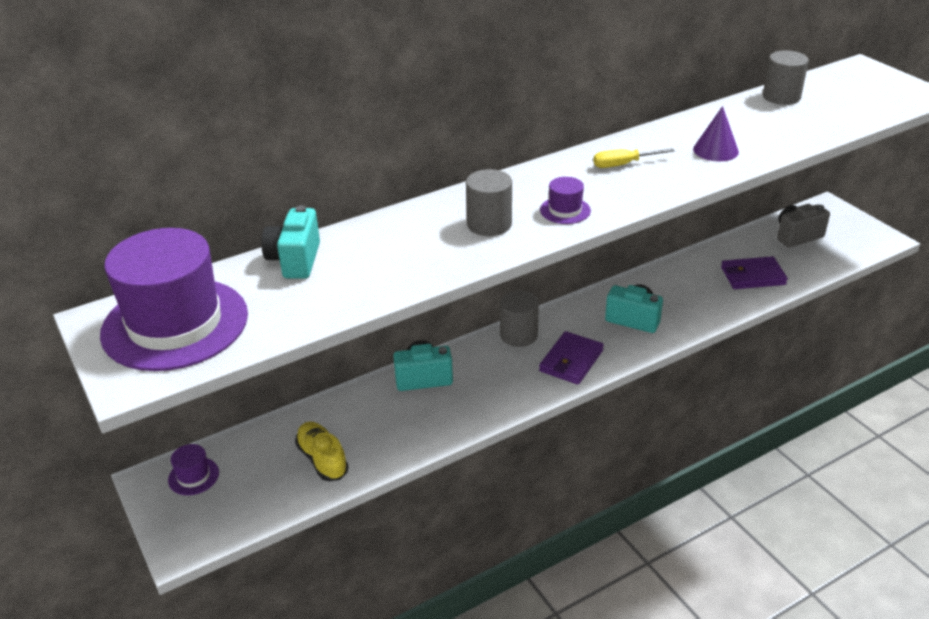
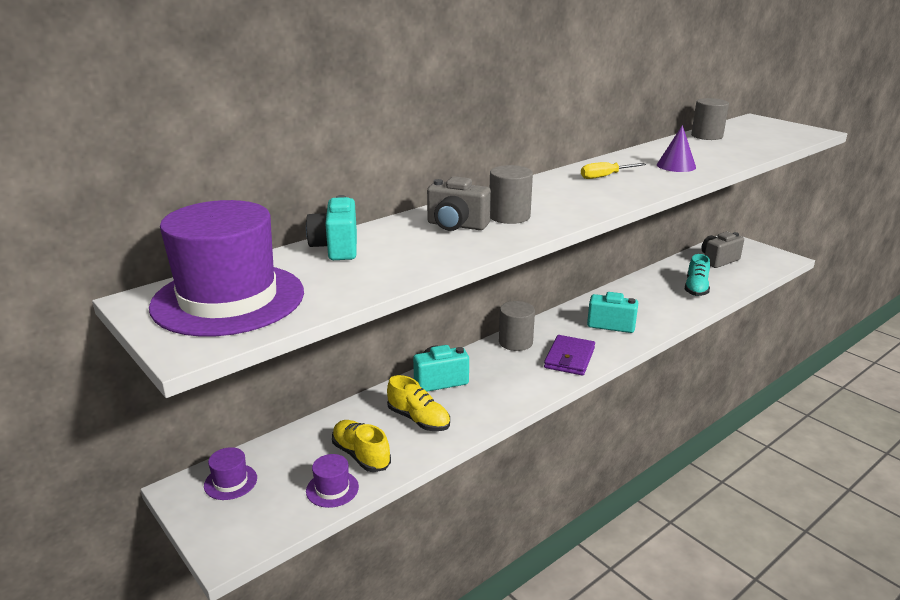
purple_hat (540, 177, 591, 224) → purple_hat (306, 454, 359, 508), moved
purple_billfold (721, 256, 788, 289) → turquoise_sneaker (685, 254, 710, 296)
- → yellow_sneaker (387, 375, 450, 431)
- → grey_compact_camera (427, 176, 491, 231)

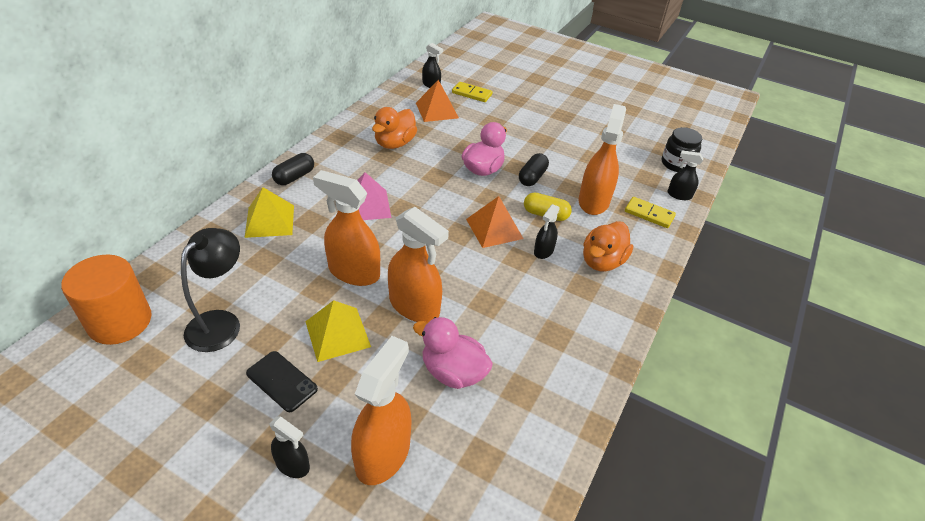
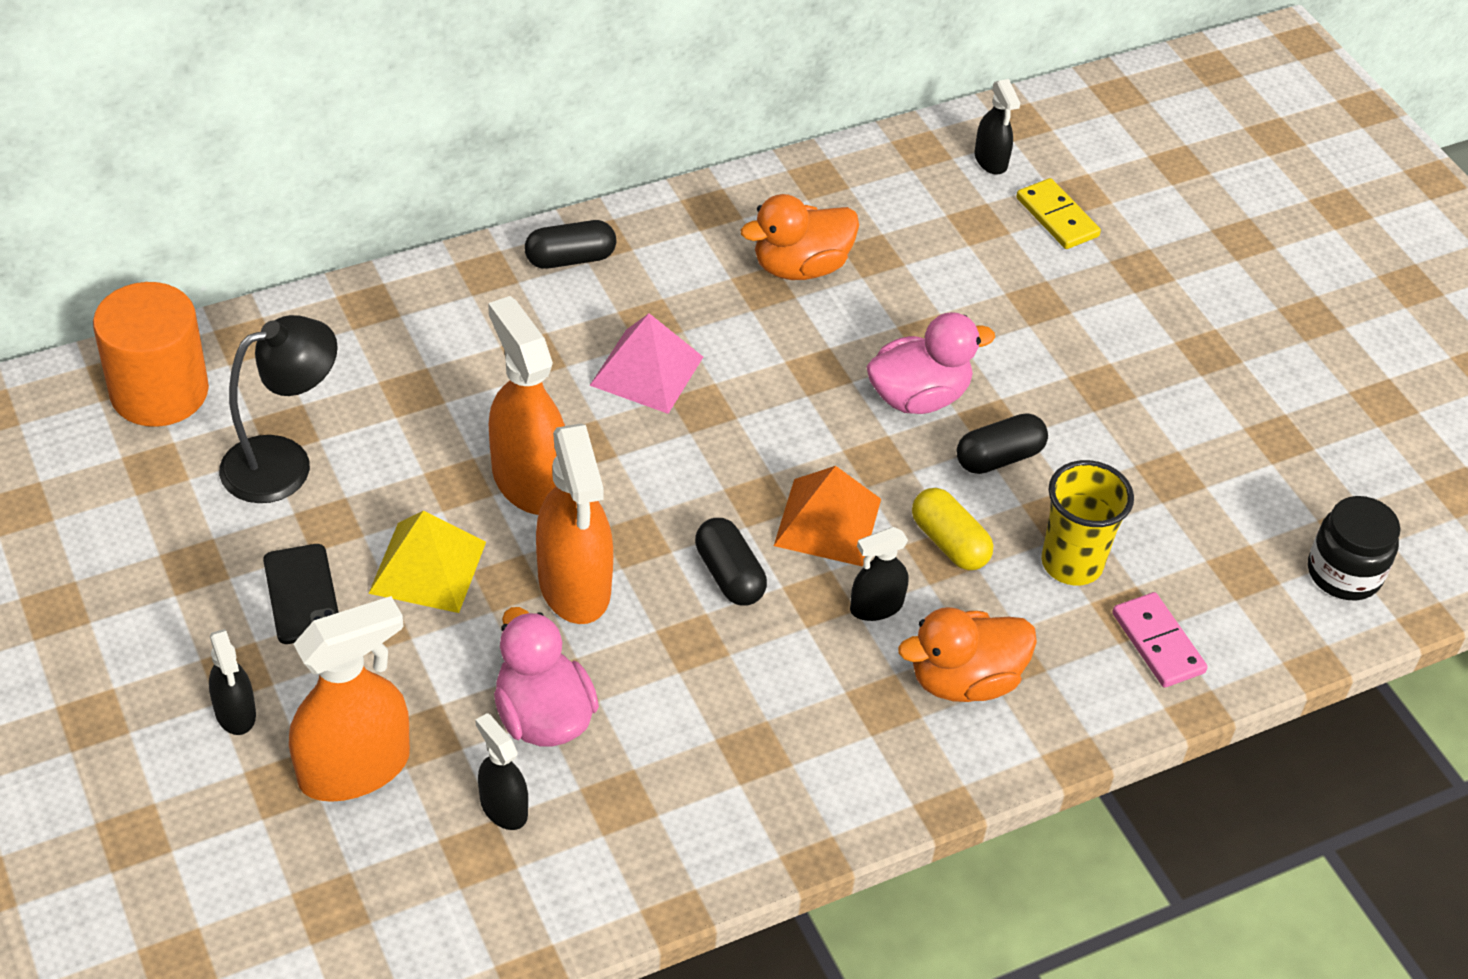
yellow_solid_pyramid (244, 187, 294, 238) → -
orange-coloured_solid_pyramid (416, 80, 459, 122) → -
orange-coloured_spray_cleaner (579, 104, 626, 215) → yellow_cup (1041, 460, 1134, 585)
yellow_domino_piece (625, 197, 676, 228) → rose-pink_domino_piece (1112, 592, 1207, 688)
black_spray_cleaner (668, 150, 703, 200) → black_spray_cleaner (475, 713, 528, 830), moved
- → black_capsule (695, 518, 767, 606)

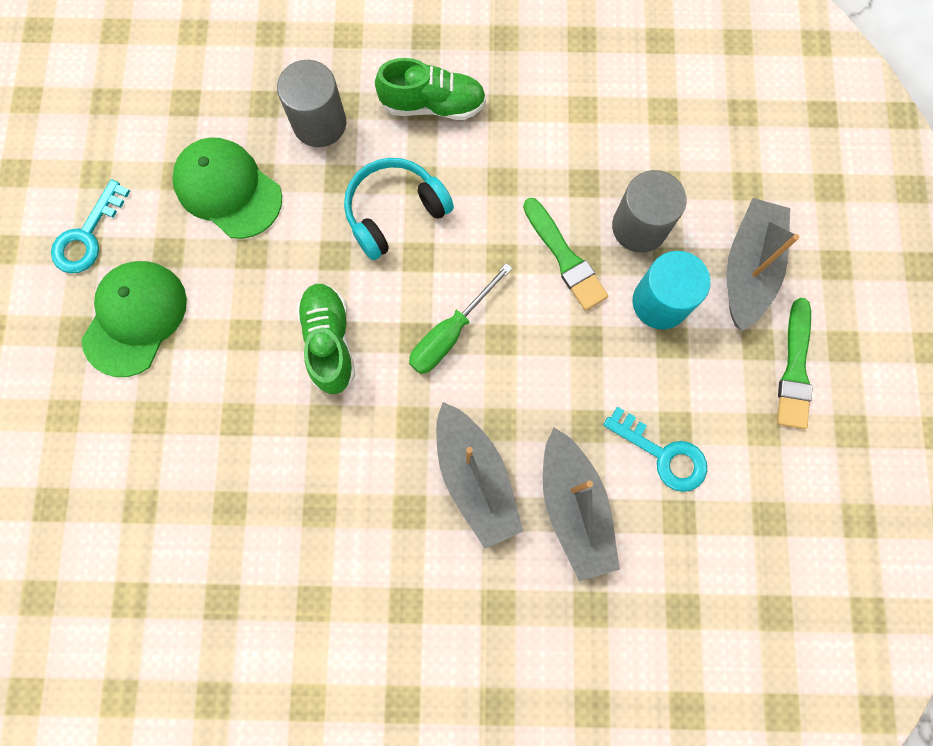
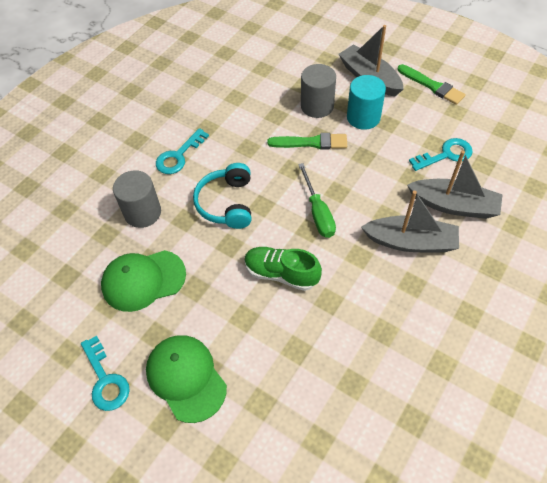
leaf-green_sneaker (375, 58, 486, 120) → turquoise_key (156, 128, 209, 174)

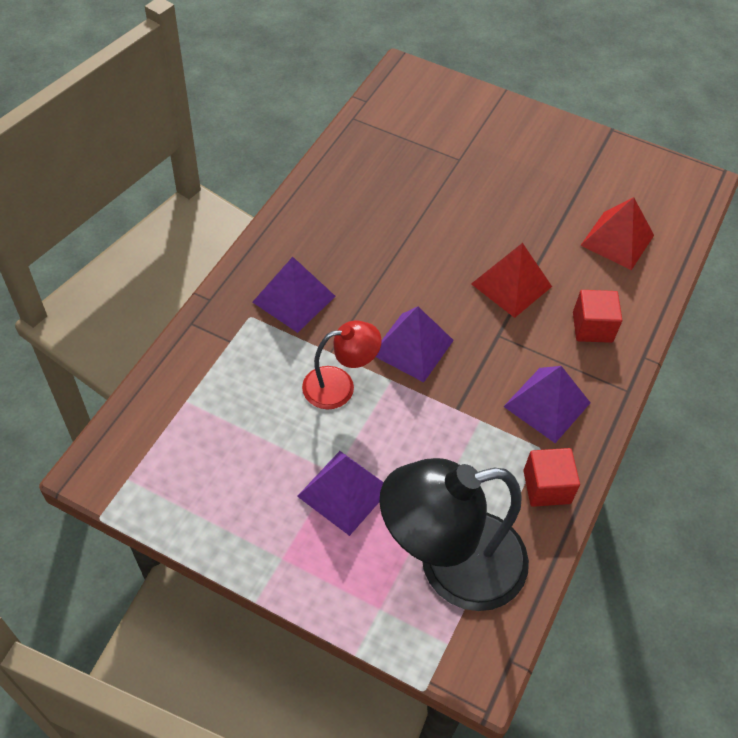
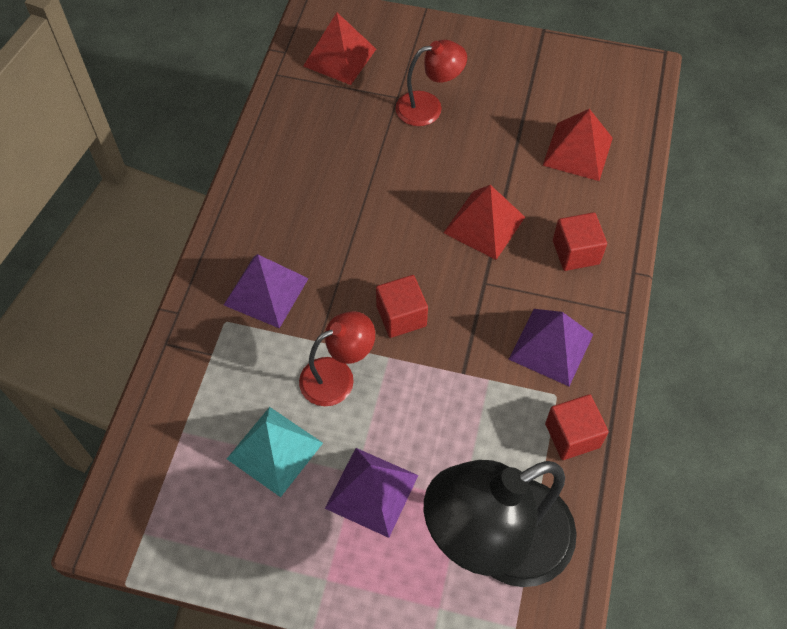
purple_solid_pyramid (376, 307, 454, 382) → crimson_cube (376, 275, 428, 338)
- → turquoise_solid_pyramid (227, 407, 323, 497)
- → crimson_solid_pyramid (303, 12, 376, 85)
- → crimson_lamp (396, 40, 467, 126)

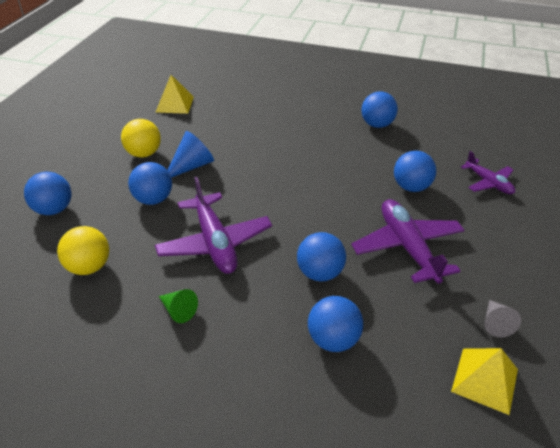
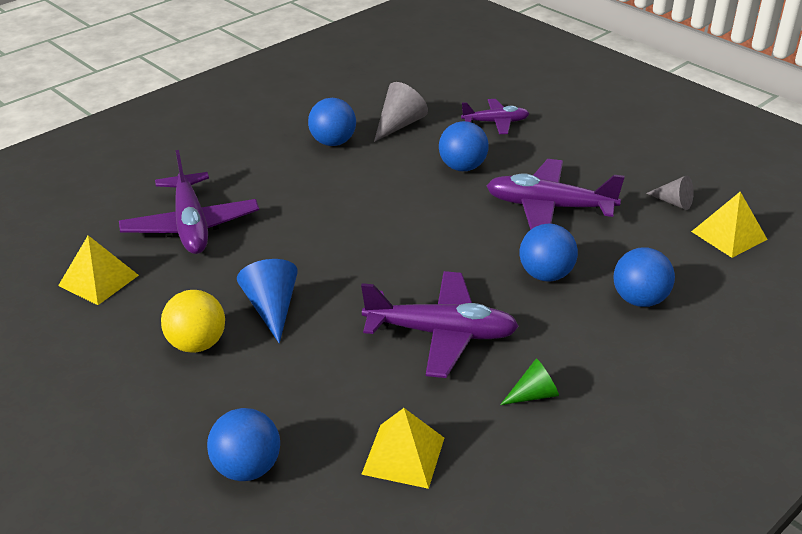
yellow_sphere (57, 226, 109, 275) → yellow_solid_pyramid (361, 408, 444, 489)
royal_blue_sphere (128, 162, 172, 205) → -
- → purple_toy_plane (119, 150, 259, 254)
- → grey_cone_shape (374, 82, 428, 142)

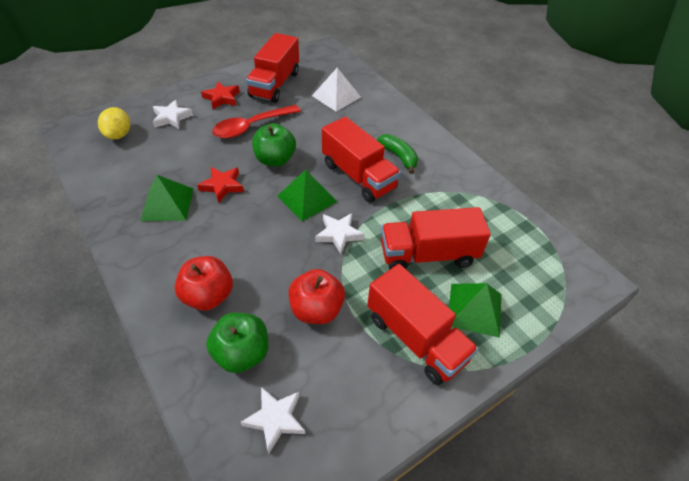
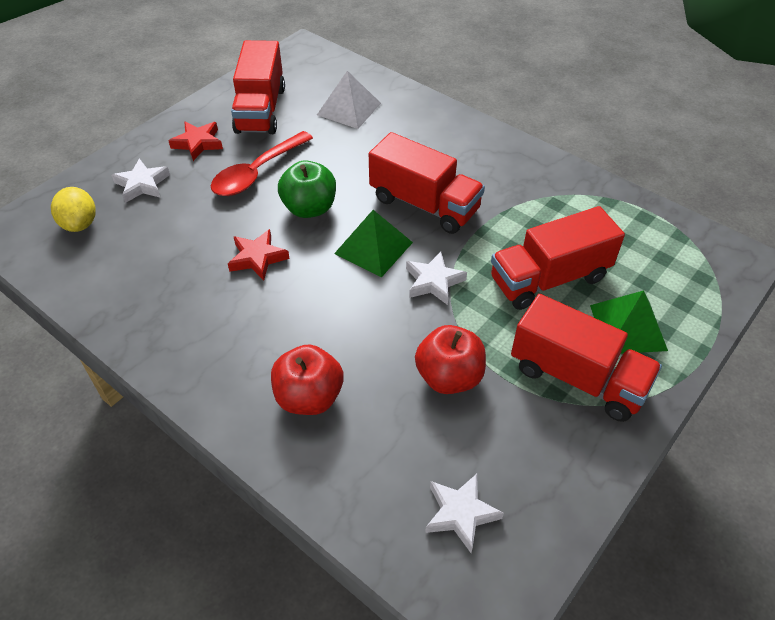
leaf-green_solid_pyramid (140, 175, 193, 221) → -
leaf-green_apple (206, 312, 269, 373) → -
leaf-green_banana (377, 134, 418, 174) → -

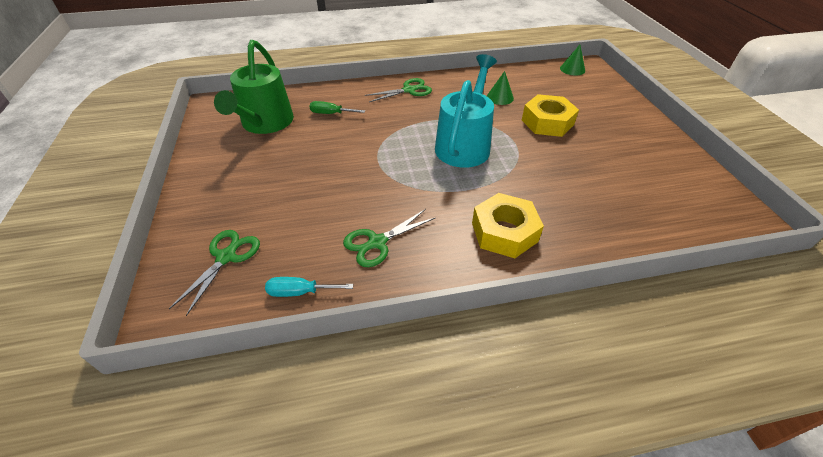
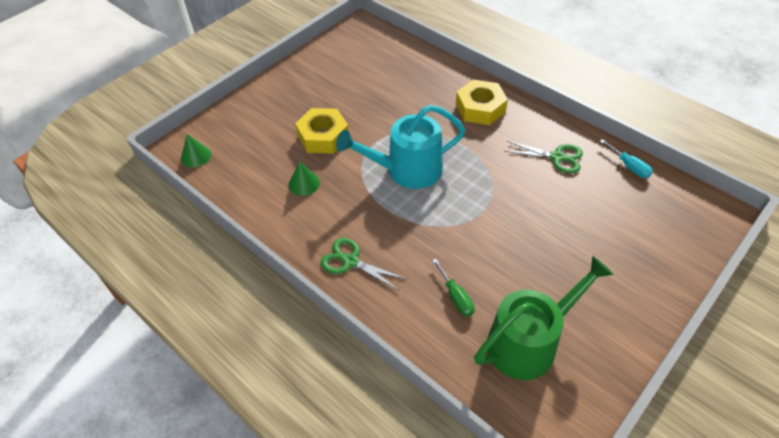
leaf-green_pair_of_scissors (169, 230, 260, 316) → -

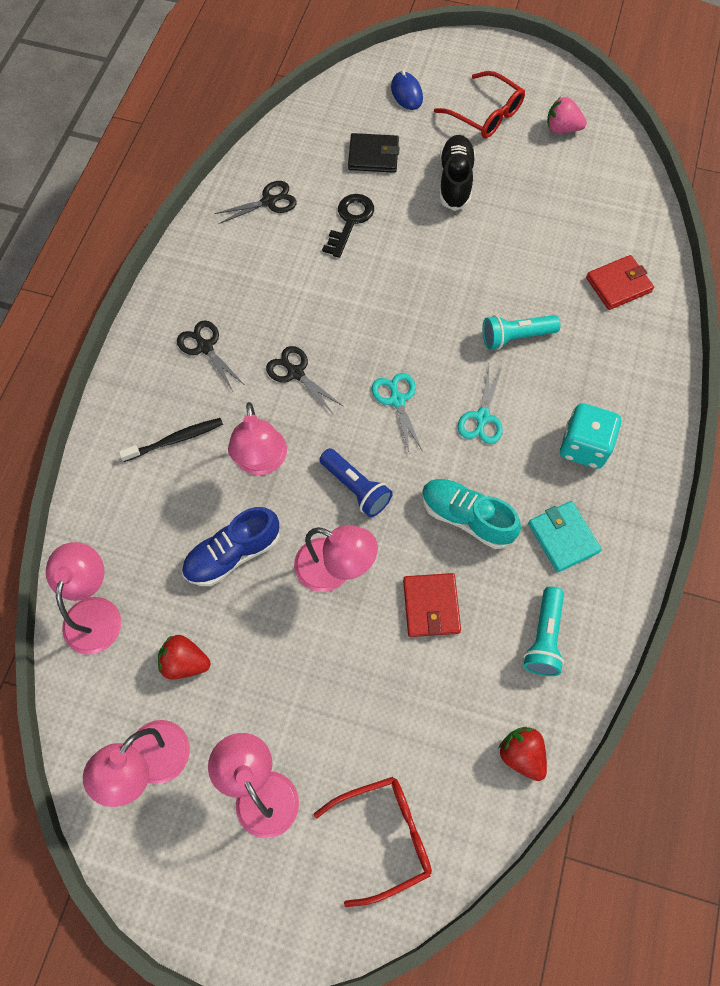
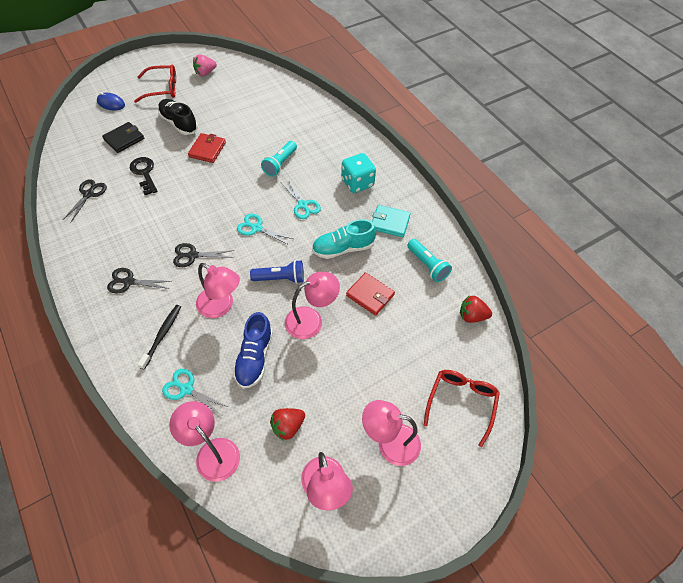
crimson_billfold (586, 255, 654, 310) → crimson_billfold (188, 133, 226, 163), moved
- → turquoise_pair_of_scissors (162, 369, 228, 415)

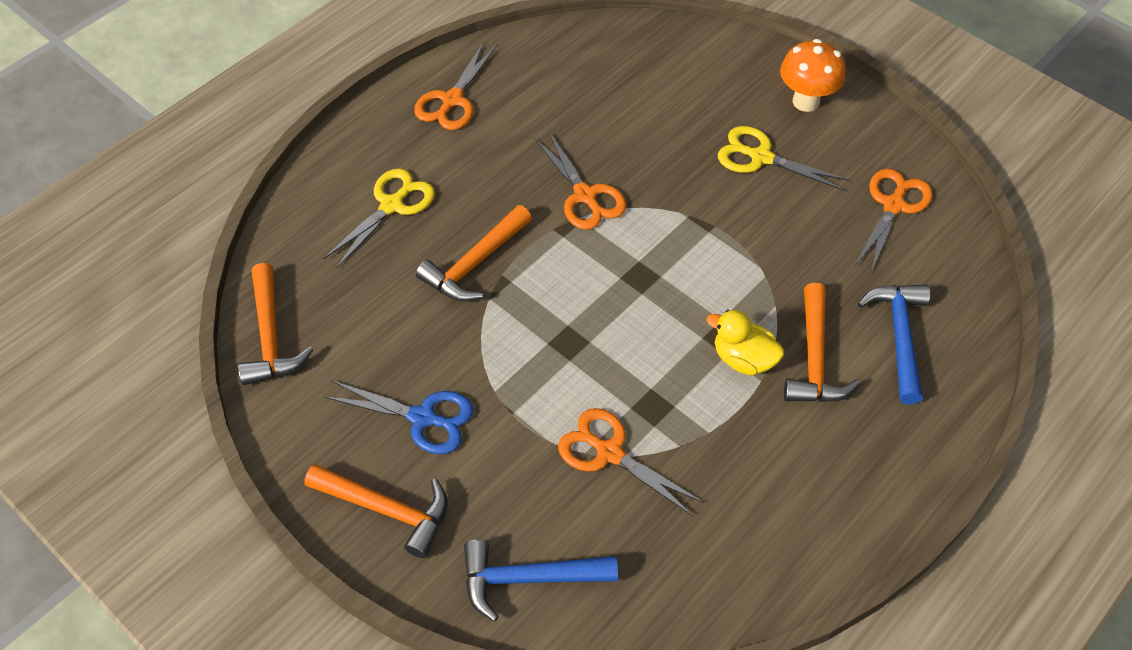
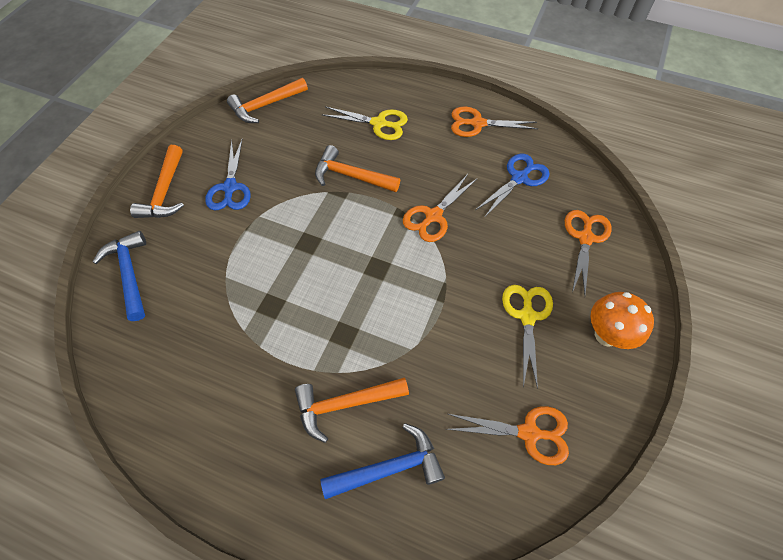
orange-coloured_pair_of_scissors (558, 408, 704, 516) → orange-coloured_pair_of_scissors (565, 210, 612, 295), moved
yellow_rubber_duck (706, 310, 784, 376) → -
- → royal_blue_pair_of_scissors (475, 154, 549, 218)

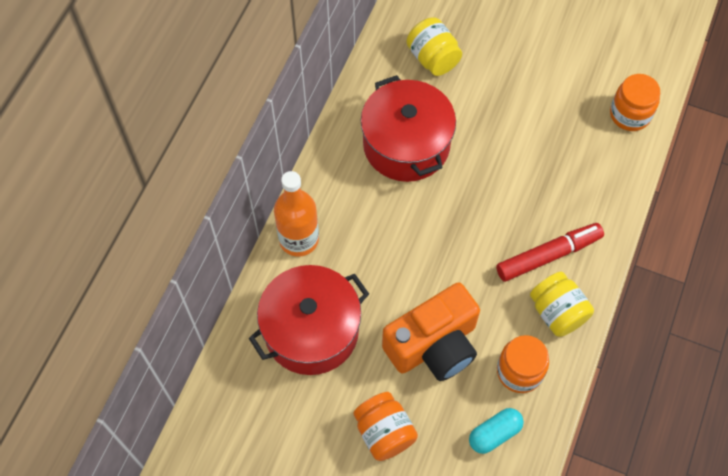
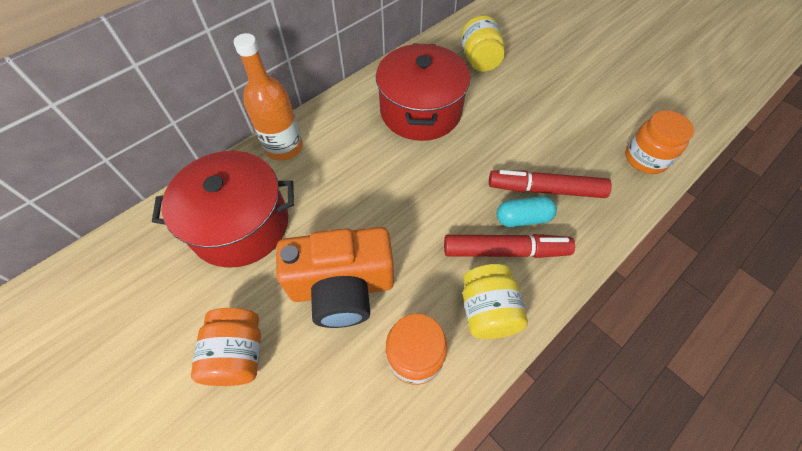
turquoise_capsule (469, 408, 524, 454) → turquoise_capsule (497, 196, 557, 227), moved
- → crimson_marker (489, 170, 612, 198)

